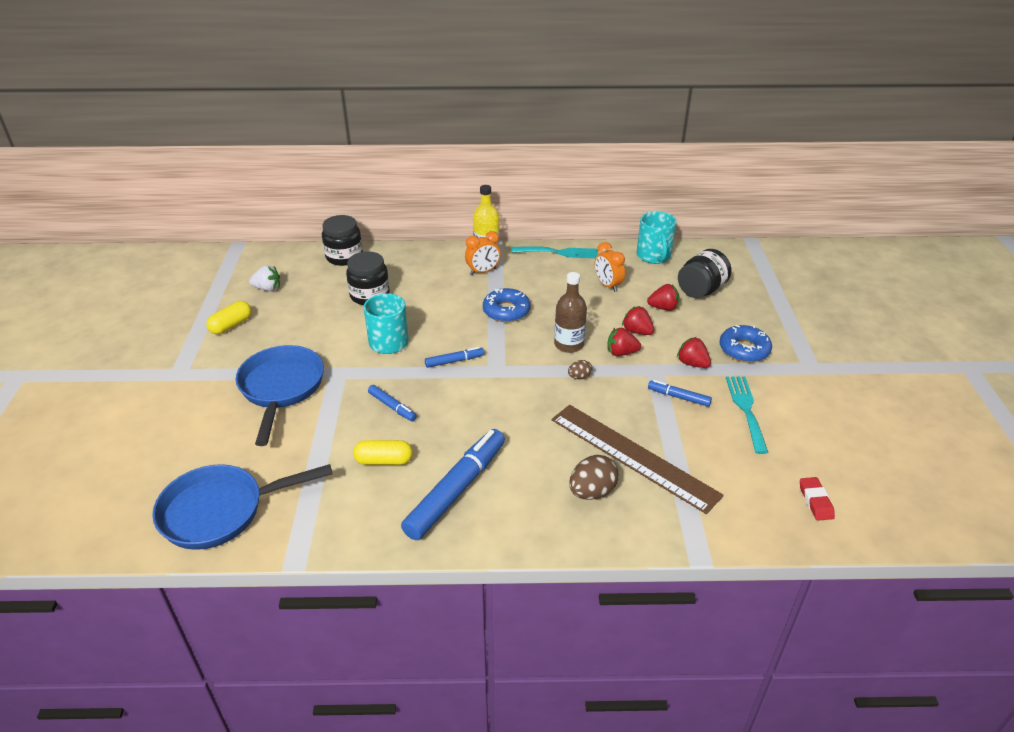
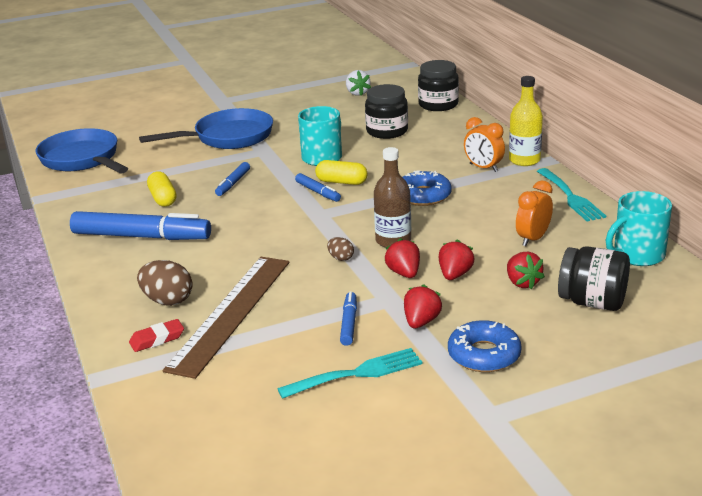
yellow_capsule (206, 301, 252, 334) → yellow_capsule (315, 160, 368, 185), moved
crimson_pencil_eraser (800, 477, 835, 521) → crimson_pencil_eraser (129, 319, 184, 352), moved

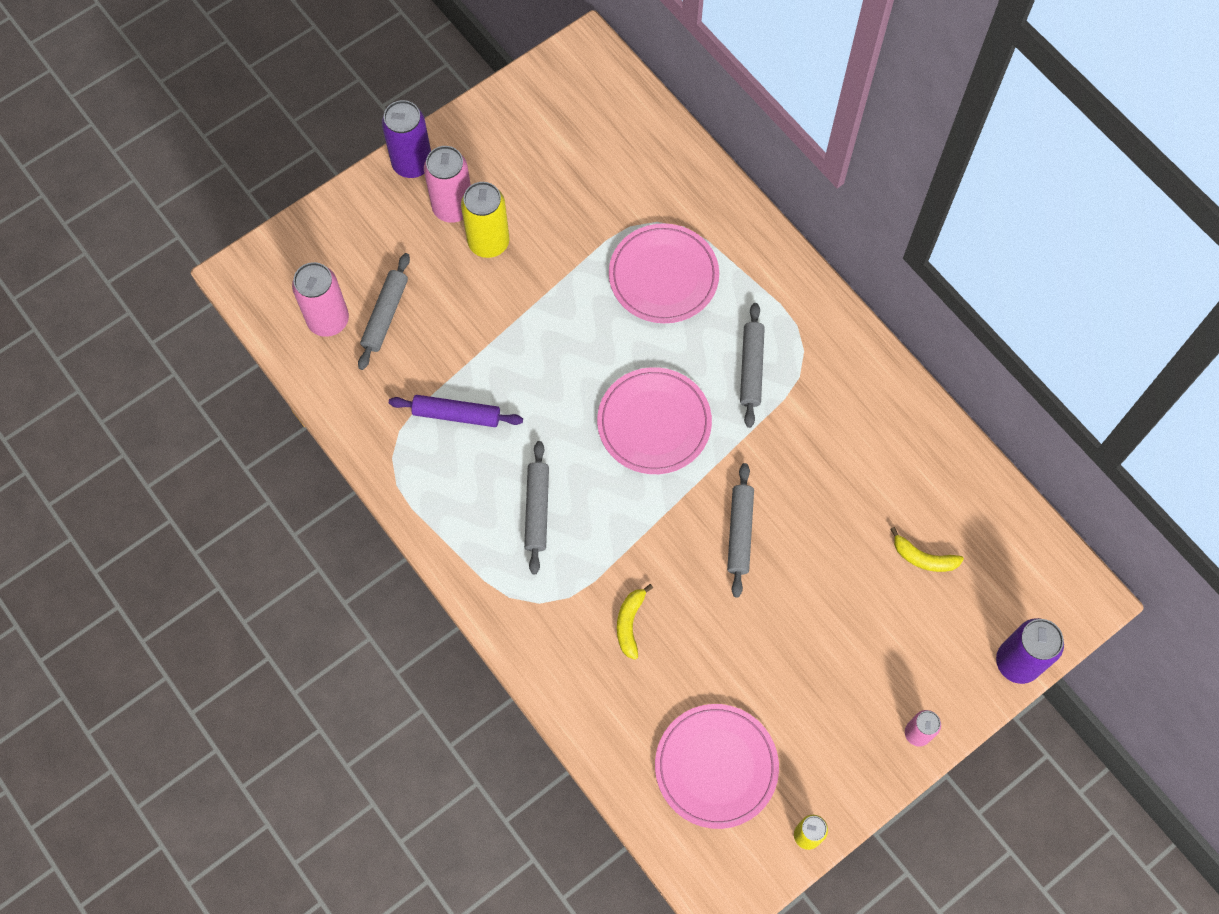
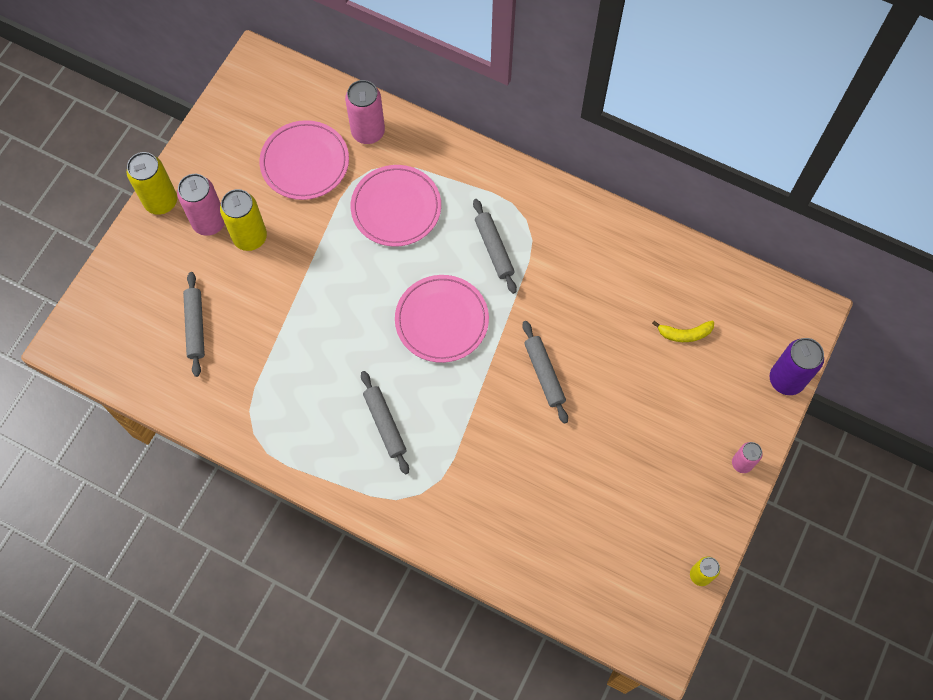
rose-pink_soda_can (292, 262, 349, 337) → rose-pink_soda_can (345, 80, 385, 144), moved
purple_soda_can (382, 100, 431, 178) → yellow_soda_can (127, 152, 177, 215)
purple_rolling_pin (389, 395, 523, 427) → -
yellow_banana (617, 584, 653, 660) → -
rose-pink_flat_dish (655, 704, 779, 829) → rose-pink_flat_dish (259, 120, 349, 200), moved

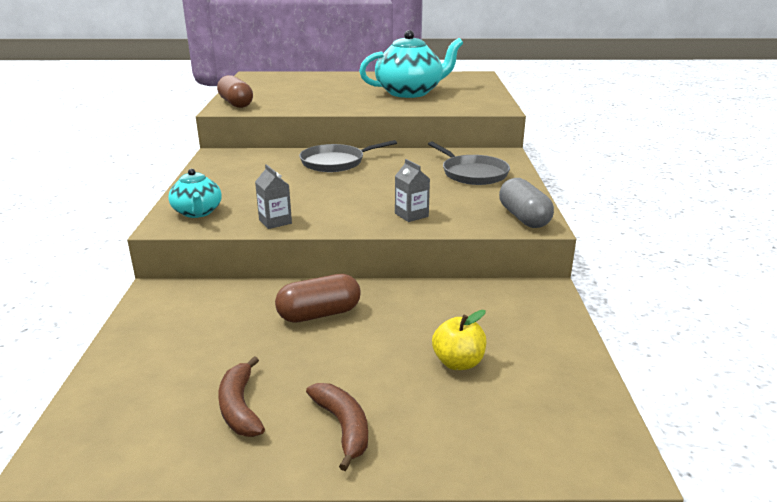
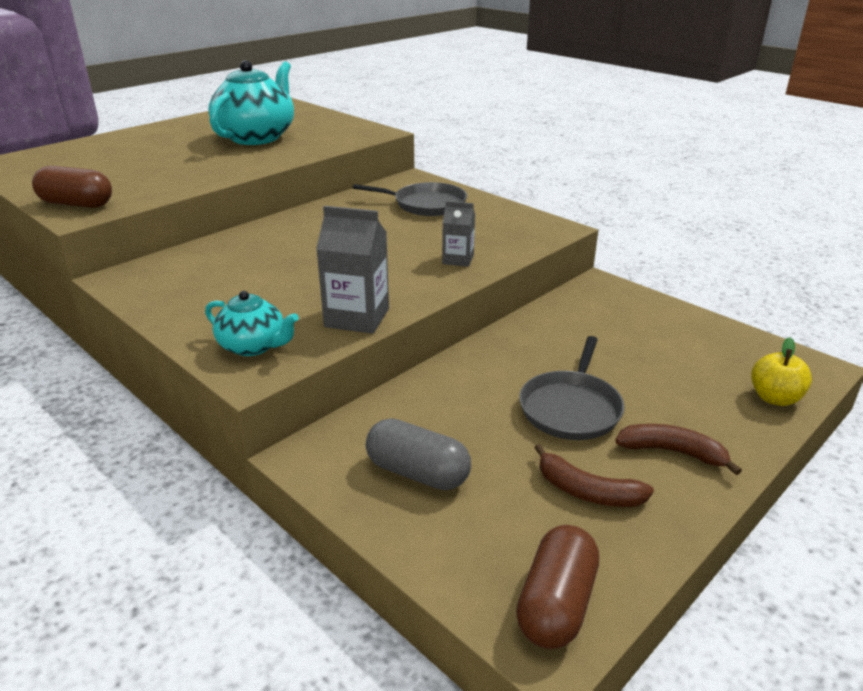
grey_milk_carton (255, 164, 292, 229) → grey_milk_carton (316, 206, 389, 334), x1.66
dark_brown_capsule (275, 274, 361, 323) → dark_brown_capsule (516, 525, 599, 649), moved
grey_skillet (299, 140, 397, 172) → grey_skillet (519, 336, 625, 440), moved
yellow_apple (432, 310, 486, 370) → yellow_apple (751, 337, 812, 406), moved
grey_capsule (499, 178, 554, 228) → grey_capsule (366, 418, 471, 490), moved

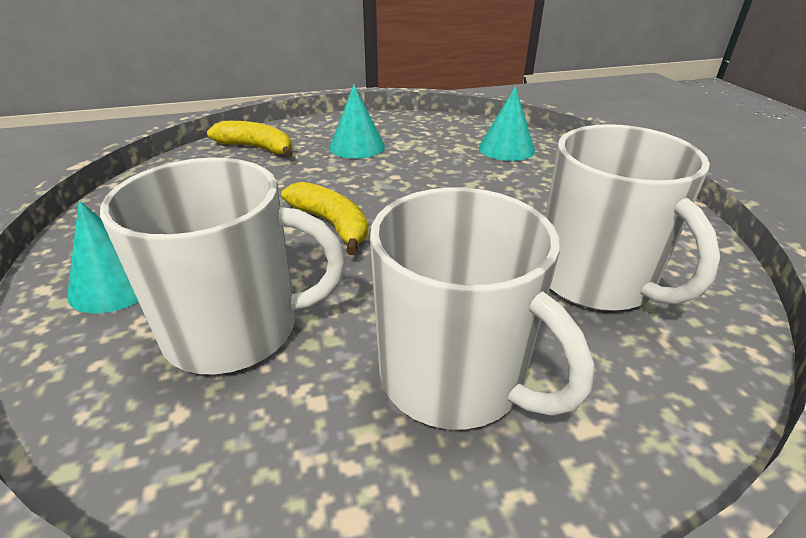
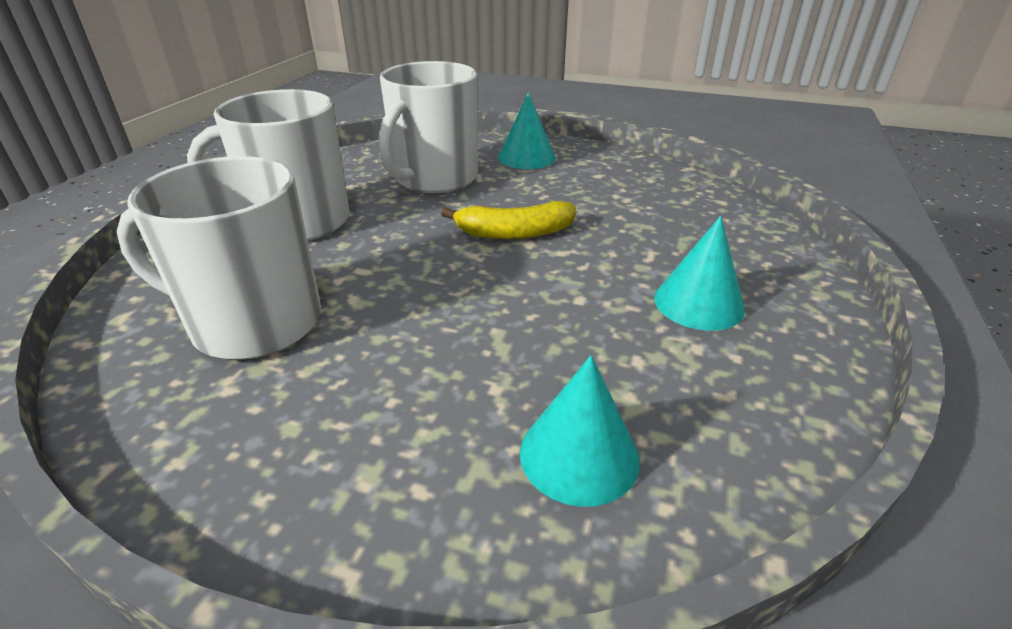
yellow_banana (207, 121, 293, 158) → -

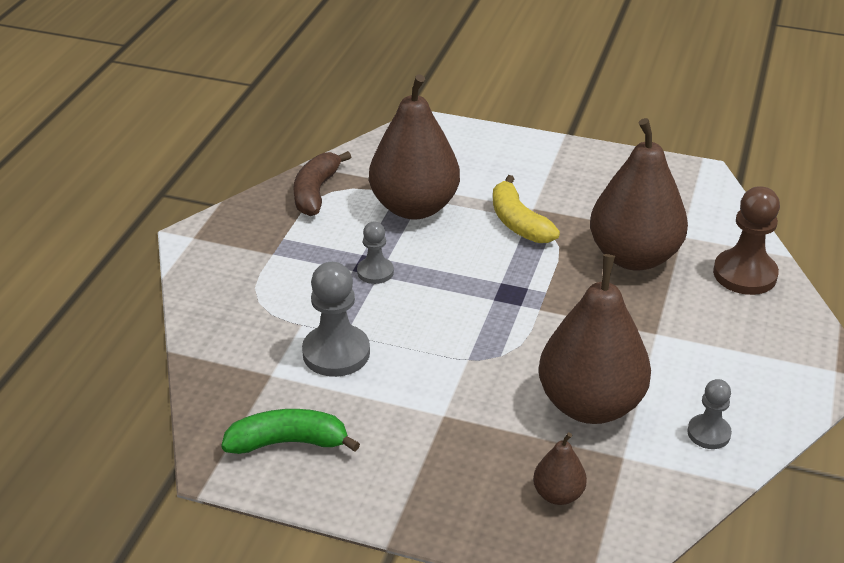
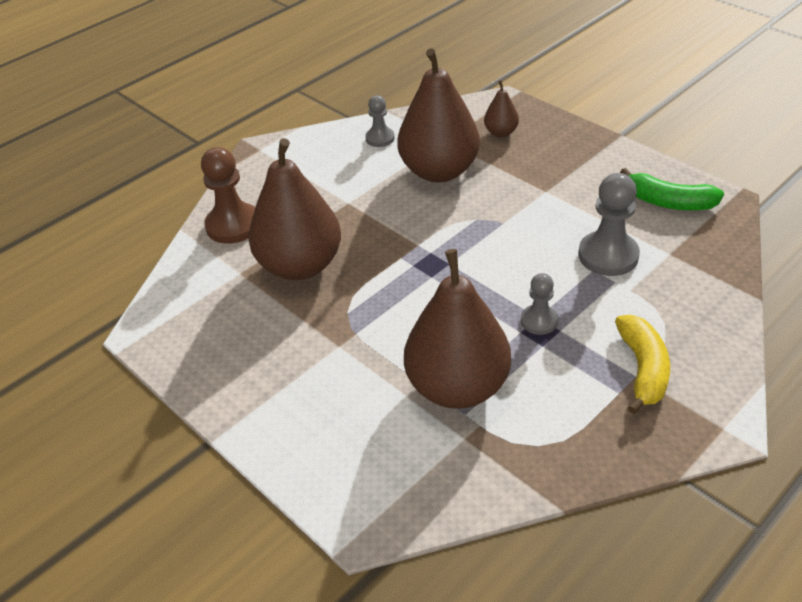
dark_brown_banana (293, 151, 351, 216) → -
yellow_banana (493, 175, 560, 243) → yellow_banana (615, 315, 670, 414), moved

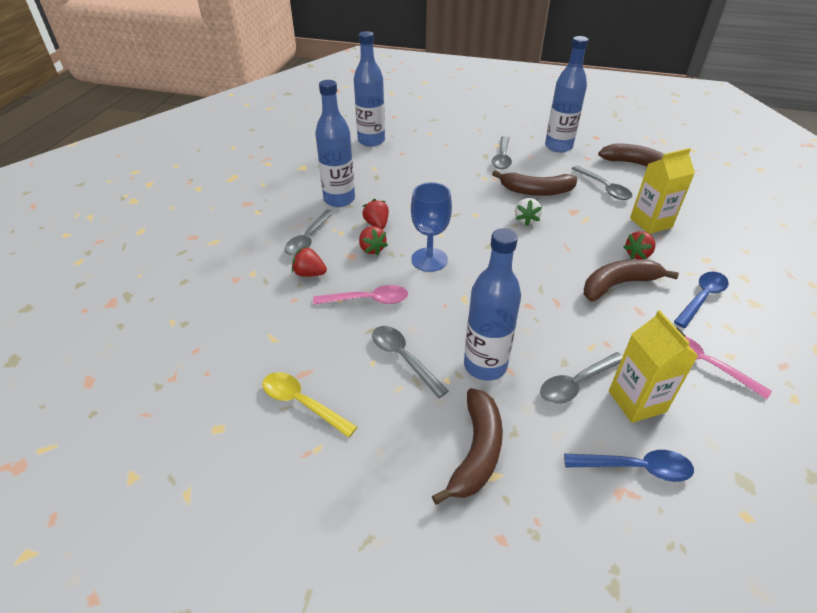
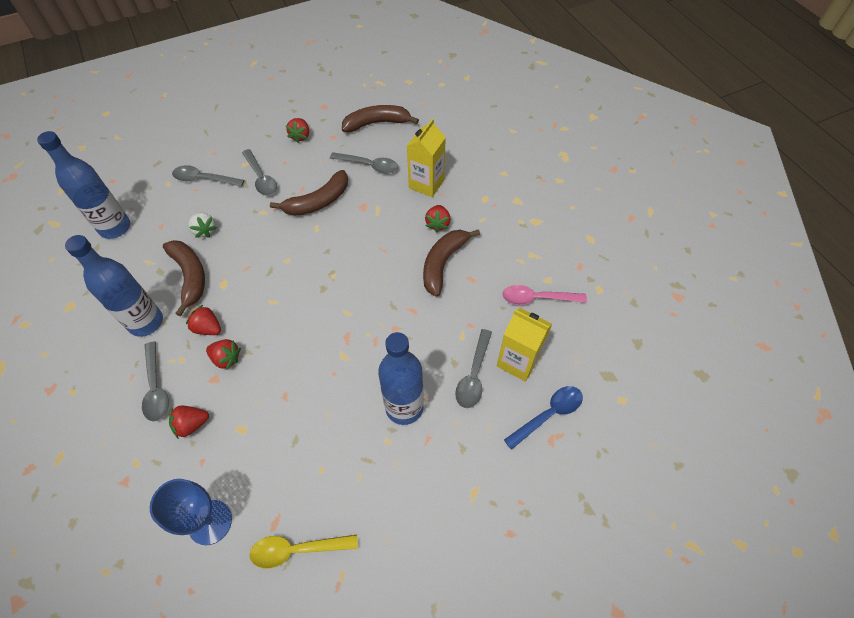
rose-pink_tablespoon (313, 285, 408, 305) → -
grey_tablespoon (372, 326, 448, 398) → grey_tablespoon (172, 165, 244, 187), moved
royal_blue_chalice (411, 182, 452, 272) → royal_blue_chalice (150, 479, 232, 545), moved
dark_brown_banana (432, 388, 503, 505) → dark_brown_banana (163, 240, 205, 316), moved
pure_white_toy_strawberry (515, 198, 542, 226) → pure_white_toy_strawberry (188, 212, 217, 238), moved
royal_blue_drink_bottle (545, 36, 588, 153) → crimson_toy_strawberry (286, 118, 309, 143)
royal_blue_tablespoon (674, 272, 728, 328) → -

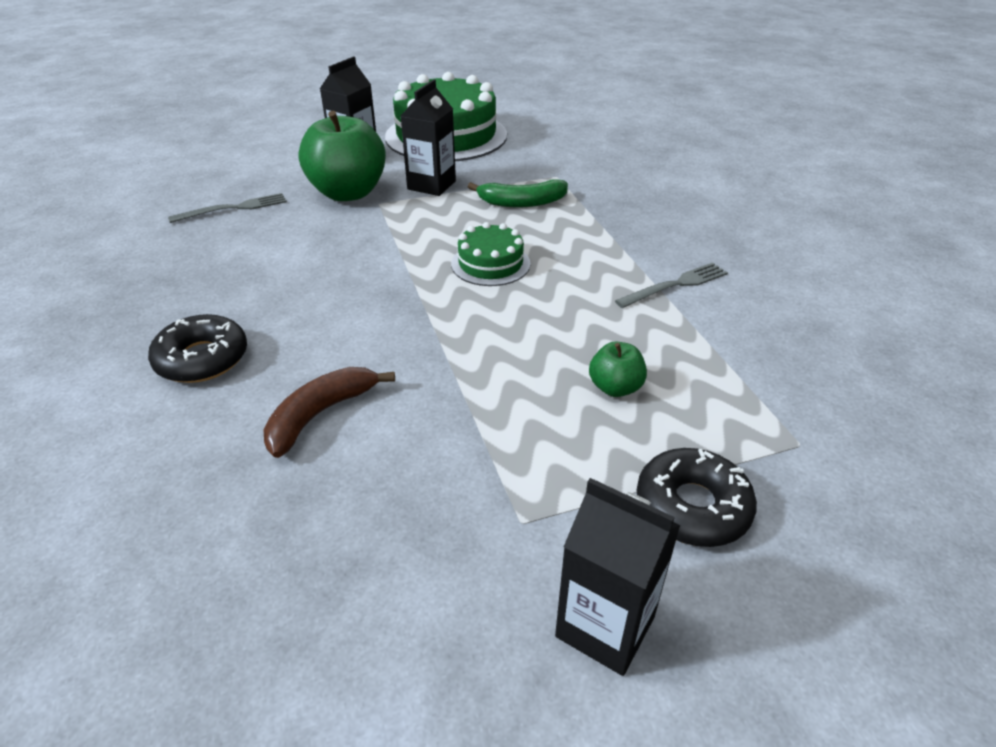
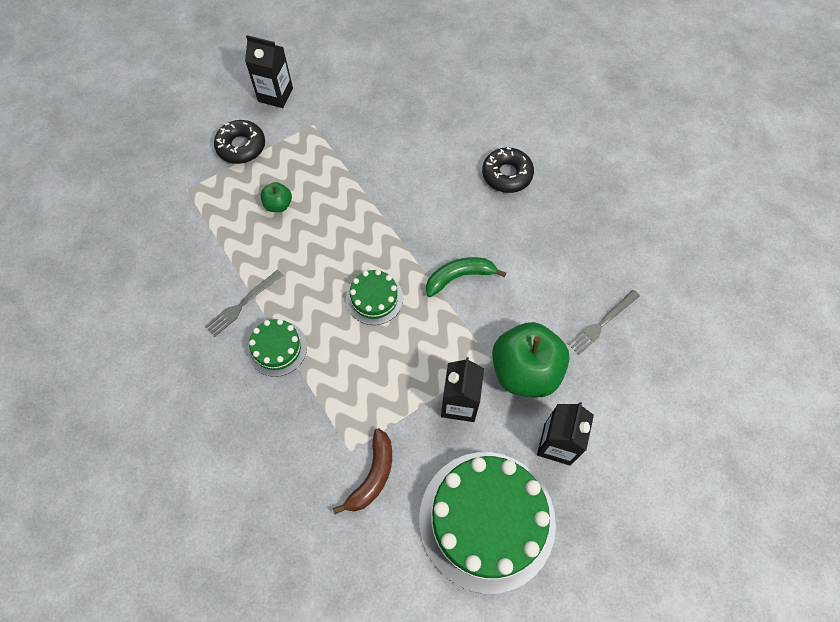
dark_brown_banana (263, 367, 395, 458) → dark_brown_banana (333, 428, 392, 514), moved
leaf-green_banana (468, 180, 568, 208) → leaf-green_banana (426, 257, 506, 297), moved
- → leaf-green_layer_cake (248, 319, 307, 377)

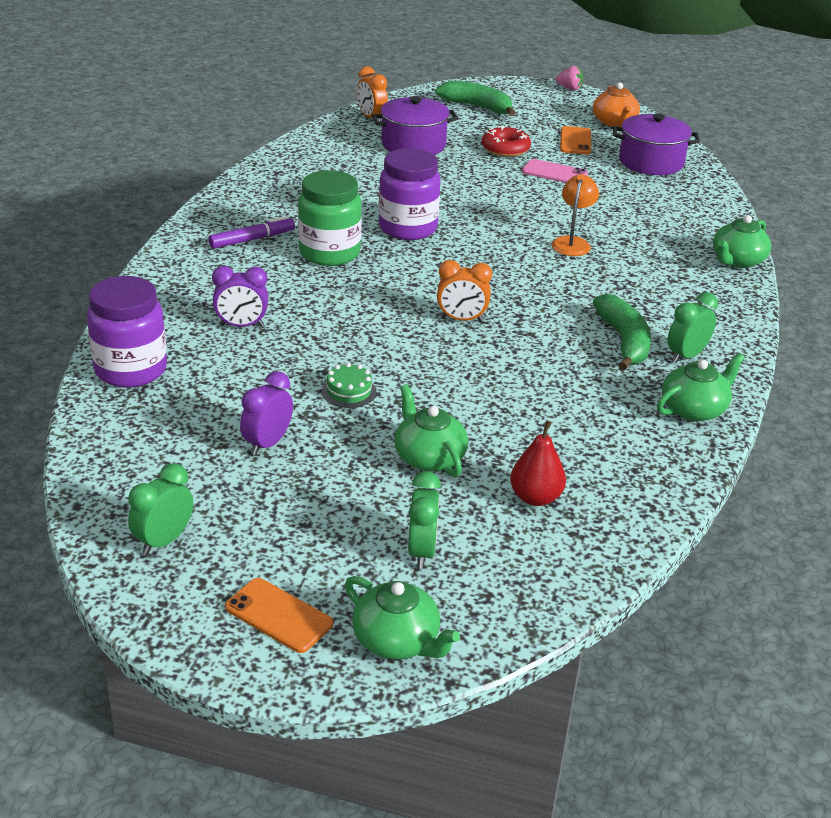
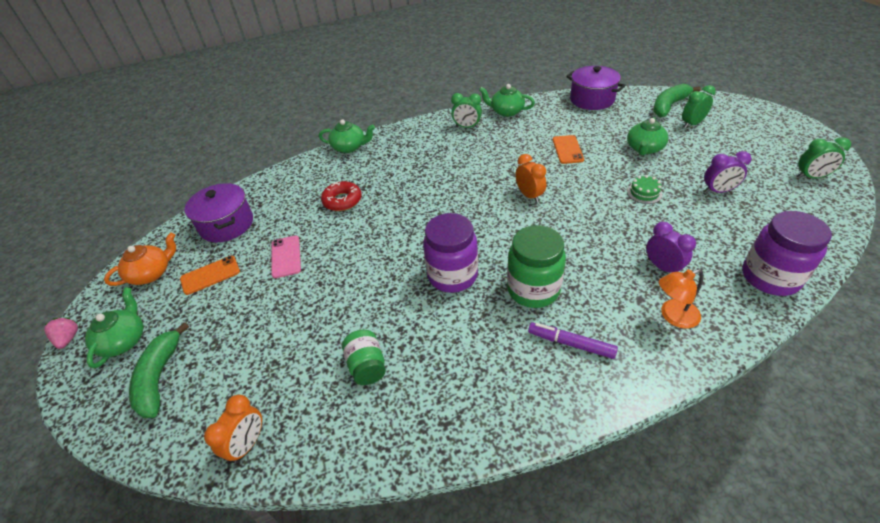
orange-coloured_mobile_phone (225, 578, 333, 653) → orange-coloured_mobile_phone (553, 135, 584, 164), moved
leaf-green_teapot (345, 576, 460, 659) → leaf-green_teapot (85, 288, 143, 368), moved
purple_stockpot (372, 96, 458, 155) → purple_stockpot (566, 66, 626, 110), moved
crimson_donut (482, 126, 531, 157) → crimson_donut (321, 181, 362, 211), moved
crimson_pear (510, 420, 566, 506) → -
orange-coloured_lamp (552, 174, 599, 256) → orange-coloured_lamp (659, 269, 703, 329), moved
leaf-green_banana (593, 294, 651, 370) → leaf-green_banana (653, 84, 701, 117), moved
- → leaf-green_jar (342, 330, 386, 385)

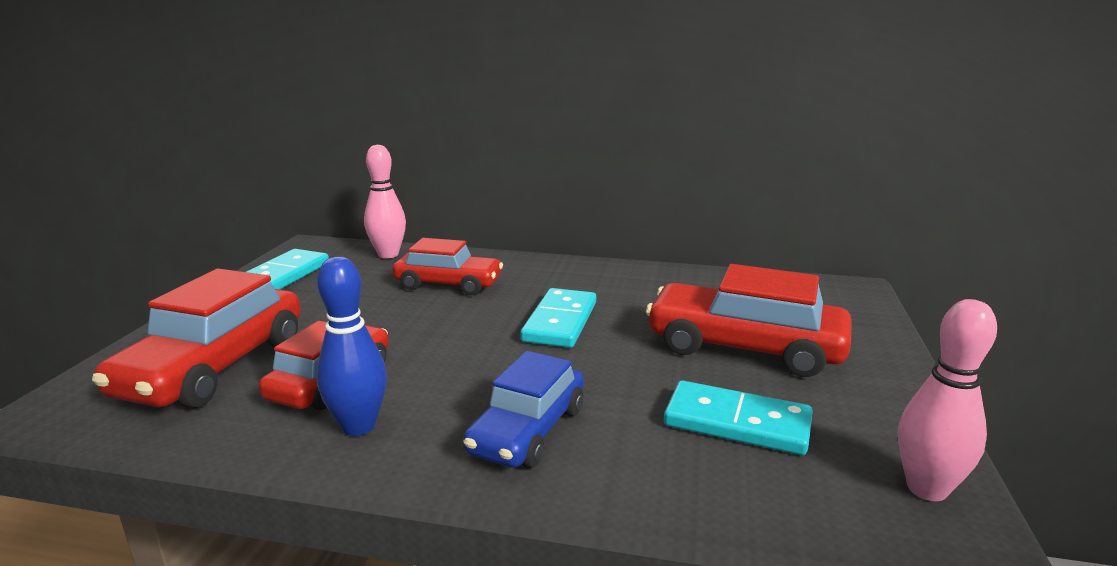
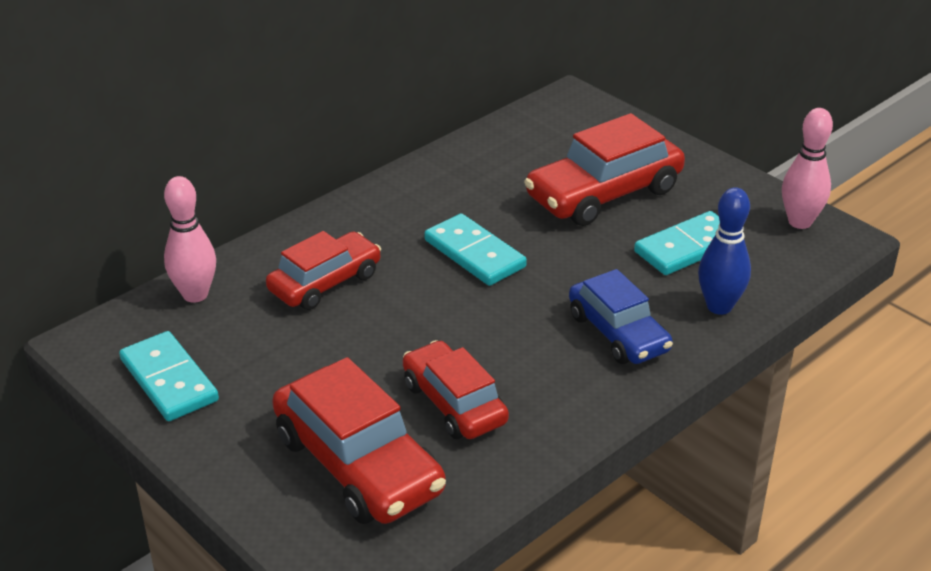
royal_blue_tenpin (316, 256, 387, 436) → royal_blue_tenpin (698, 187, 751, 315), moved

